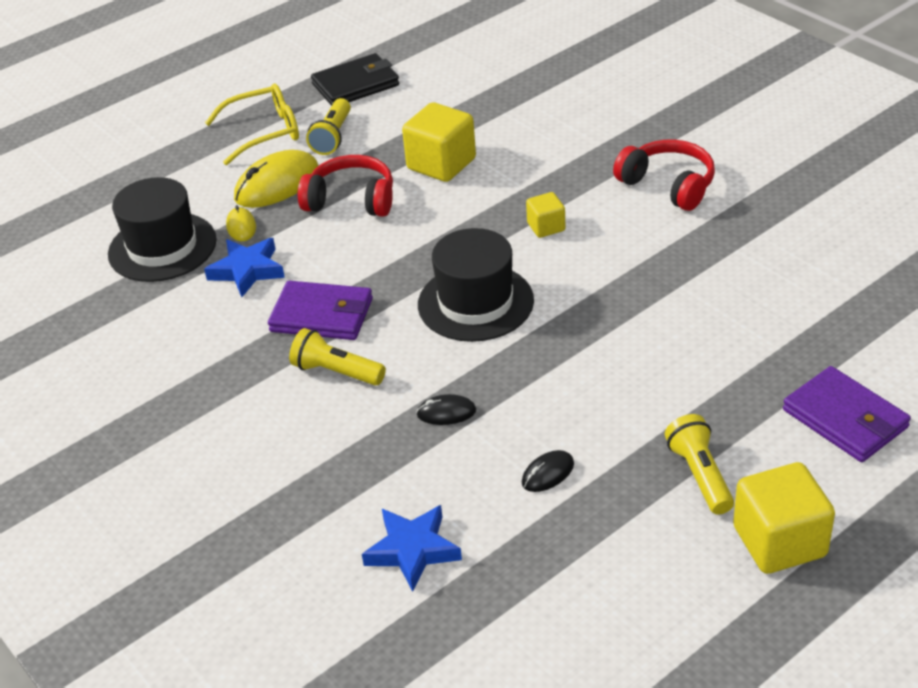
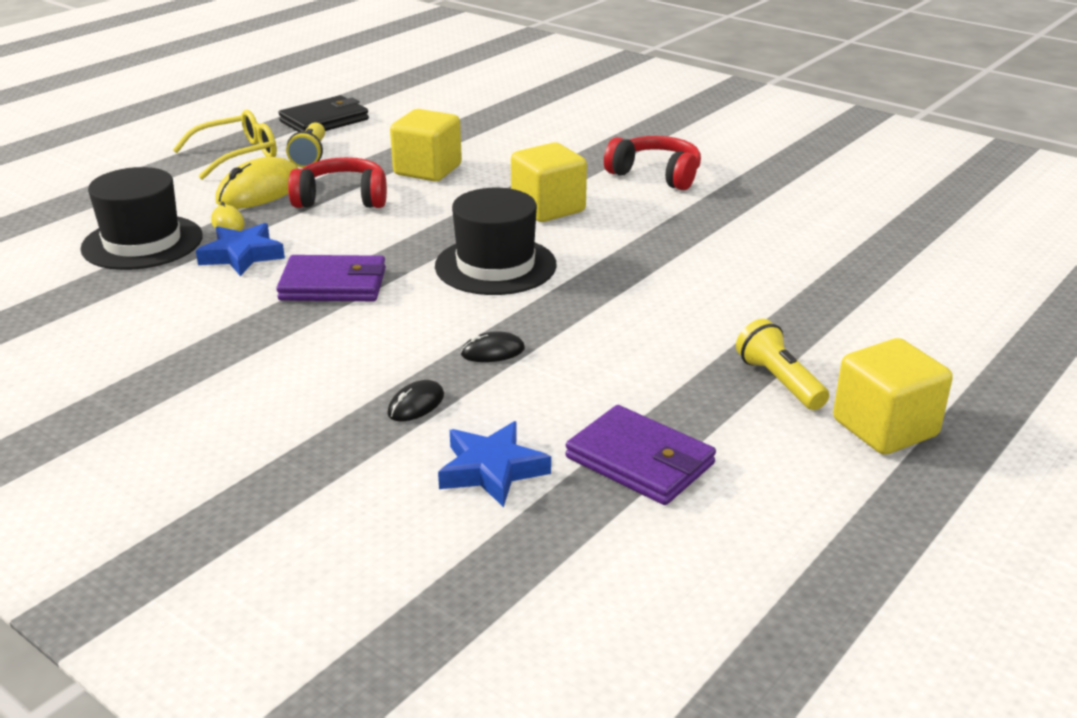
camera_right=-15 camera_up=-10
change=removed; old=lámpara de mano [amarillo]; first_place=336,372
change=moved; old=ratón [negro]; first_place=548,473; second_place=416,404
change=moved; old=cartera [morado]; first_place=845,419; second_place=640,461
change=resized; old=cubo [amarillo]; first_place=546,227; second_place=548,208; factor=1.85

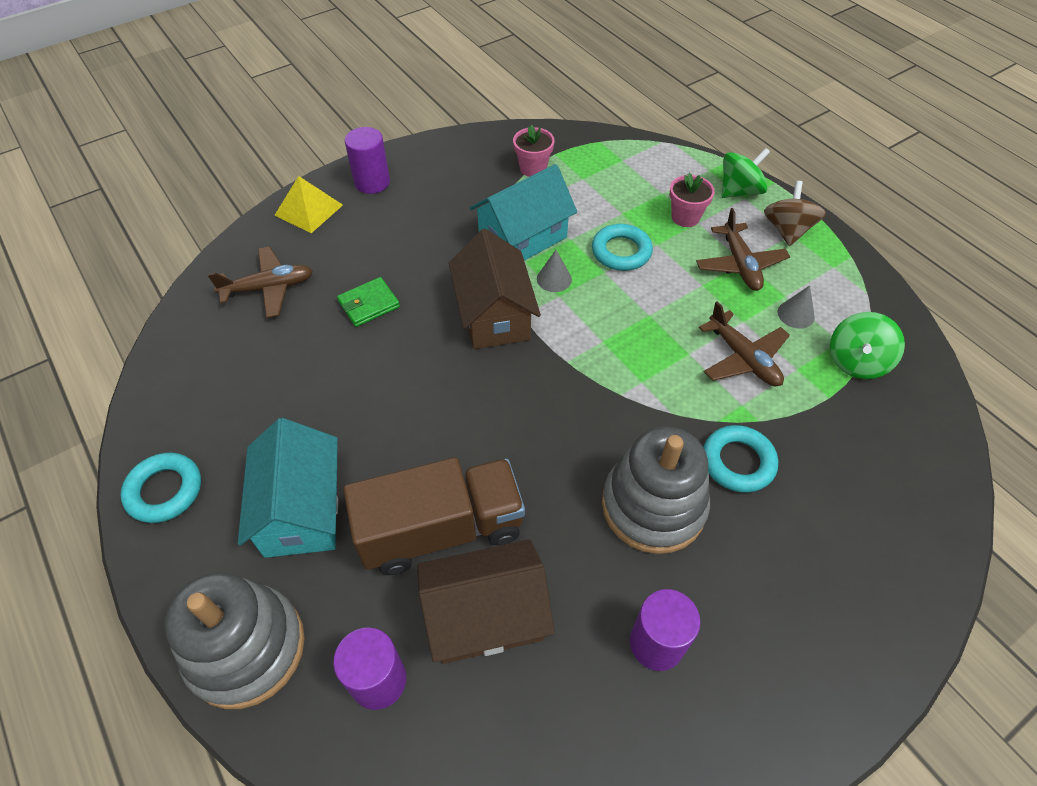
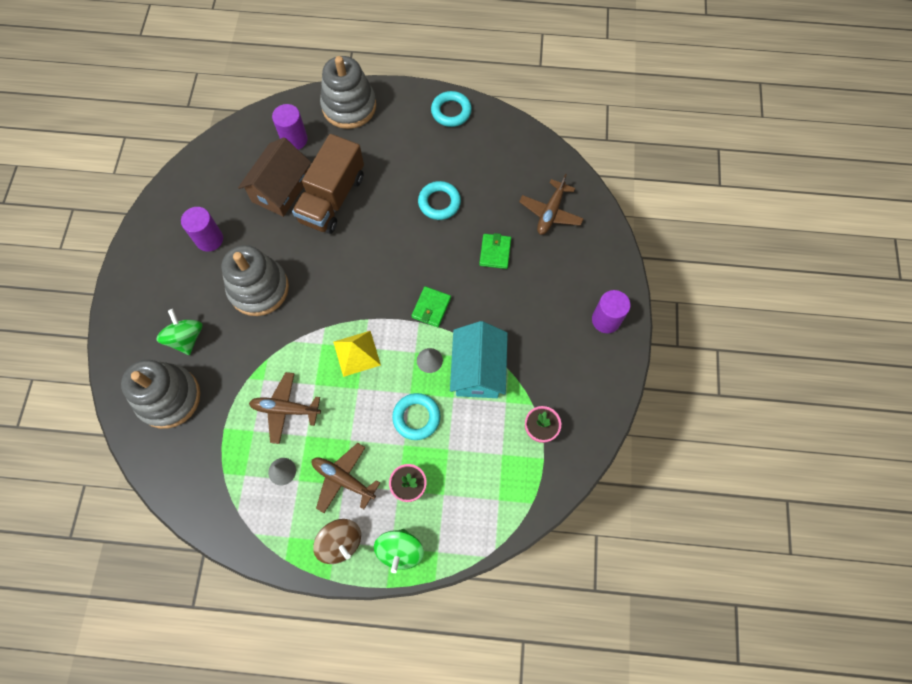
camera_right=130 camera_up=15
change=removed; old=casa [turquesa]; first_place=302,510
change=added; new=juguete apilable [gris]; second_place=169,397
change=moved; old=pirámide [amarillo]; first_place=308,210; second_place=357,353
change=moved; old=anillo [turquesa]; first_place=738,462; second_place=439,203
change=moved; old=peonza [verde]; first_place=856,361; second_place=186,338
change=replaced; old=casa [marrón]; new=cartera [verde]; first_place=494,315; second_place=431,308

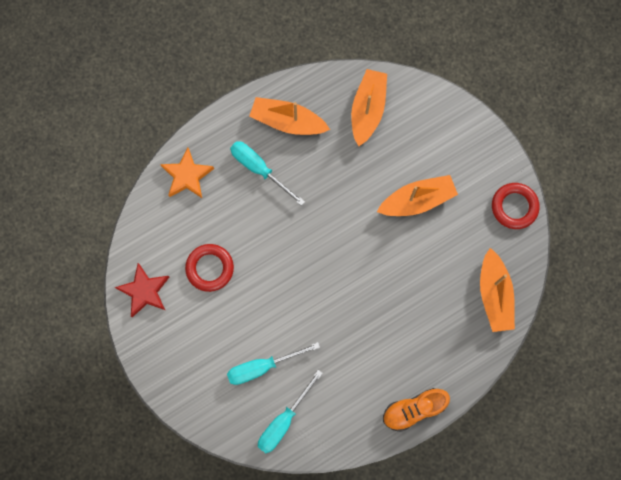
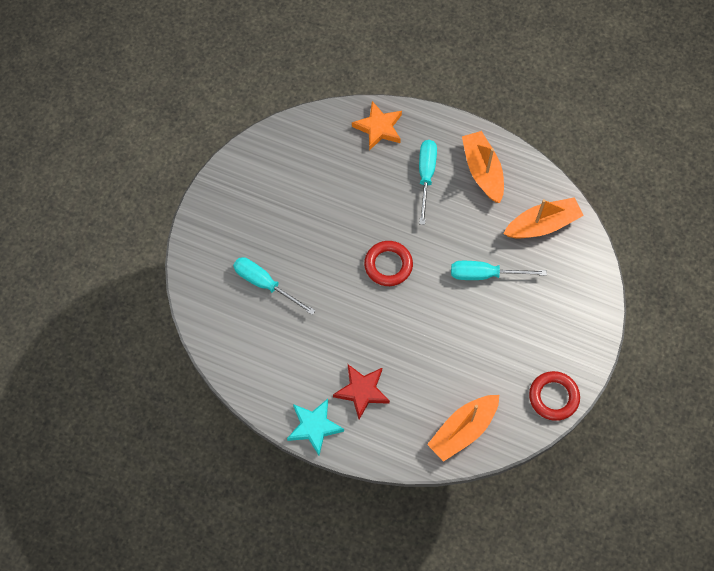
camera_right=55 camera_up=-10
change=removed; old=barco [naranja]; first_place=417,200
change=moved; old=estrella [rojo]; first_place=144,291; second_place=362,391
change=moved; old=anillo [rojo]; first_place=210,268; second_place=388,265
change=moved; old=destornillador [turquesa]; first_place=283,421; second_place=485,274
change=replaced; old=zapato [naranja]; new=estrella [turquesa]; first_place=413,409; second_place=314,427

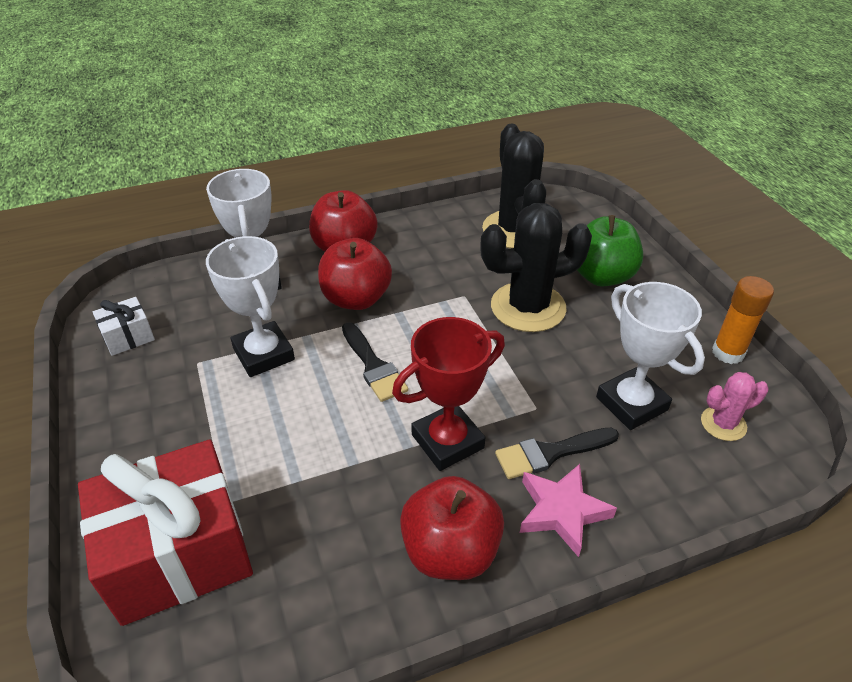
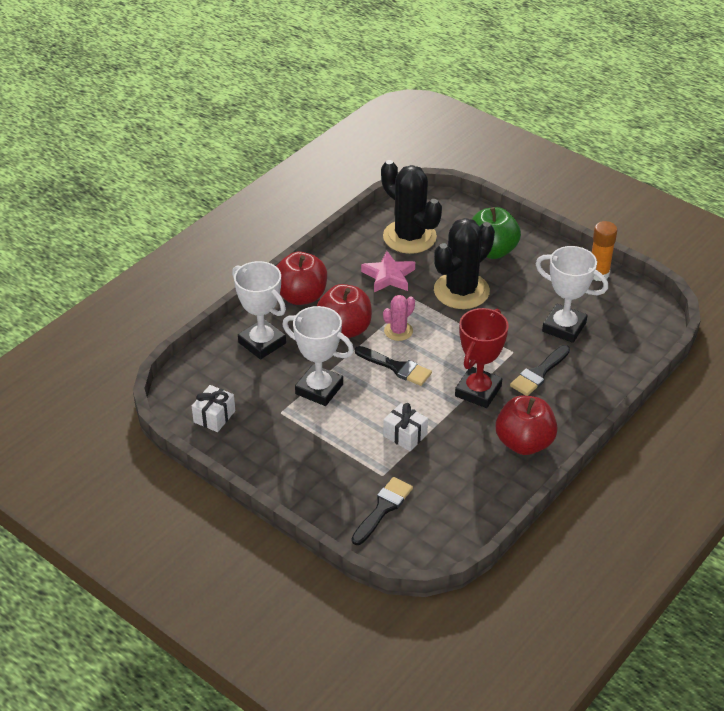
camera_right=-30 camera_up=0
change=added; new=regalo [blanco]; second_place=405,435
change=moved; old=estrella [rosa]; first_place=561,511; second_place=388,276
change=moved; old=cactus [rosa]; first_place=723,424; second_place=398,331
change=replaced; old=regalo [rojo]; new=pincel [negro]; first_place=179,554; second_place=383,508

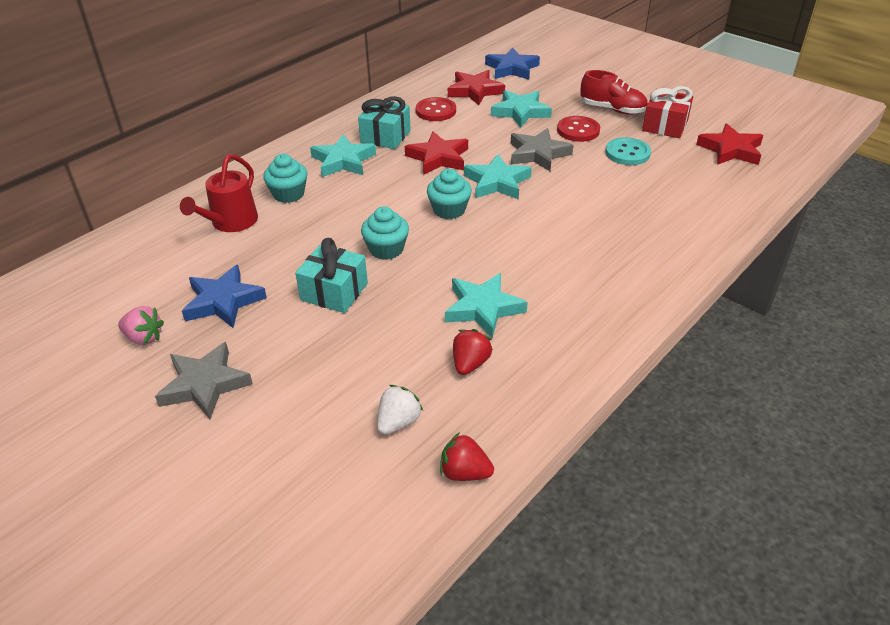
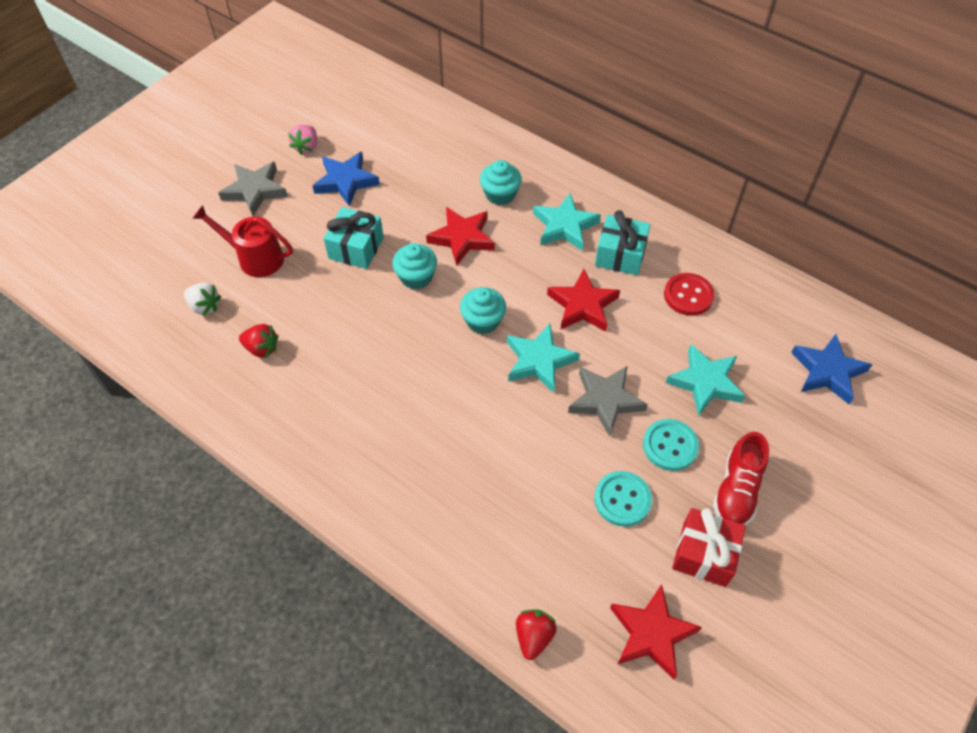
camera_right=85 camera_up=15
change=removed; old=estrella [turquesa]; first_place=483,308
change=moved; old=regadera [rojo]; first_place=231,222; second_place=255,258
change=moved; old=fresa [rojo]; first_place=464,472; second_place=534,636
change=moved; old=estrella [rojo]; first_place=475,91; second_place=462,238
change=recoloured; old=botón [rojo]; new=botón [turquesa]; first_place=578,130; second_place=670,446

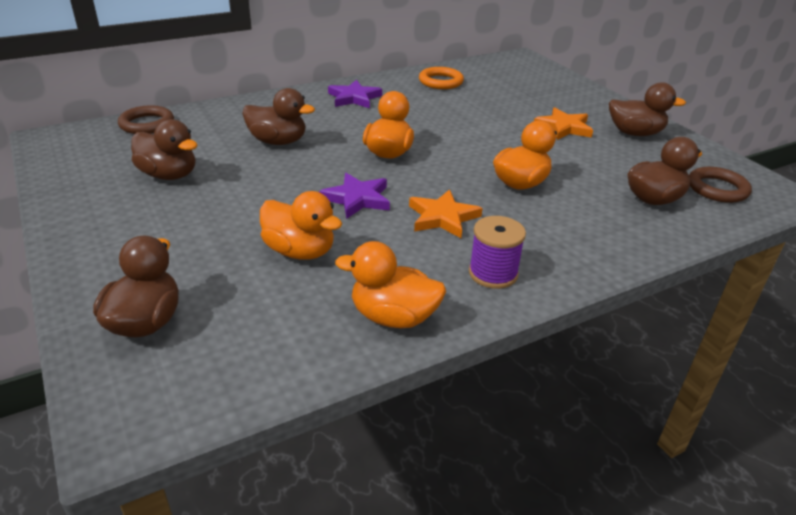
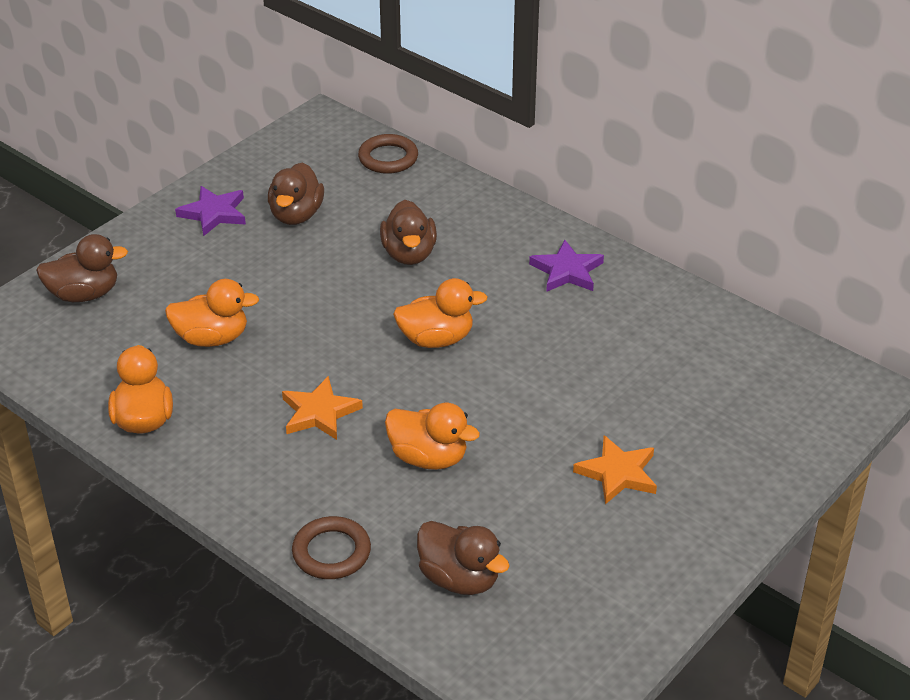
camera_right=70 camera_up=5
change=removed; old=anillo [naranja]; first_place=441,82
change=removed; old=carrete [morado]; first_place=493,273
change=removed; old=pato [marrón]; first_place=635,133
change=moved; old=estrella [morado]; first_place=357,199; second_place=214,213
change=moved; old=anillo [marrón]; first_place=717,189; second_place=331,552
change=turned; old=pato [naranja]; first_place=300,251; second_place=212,338; degrees=-105

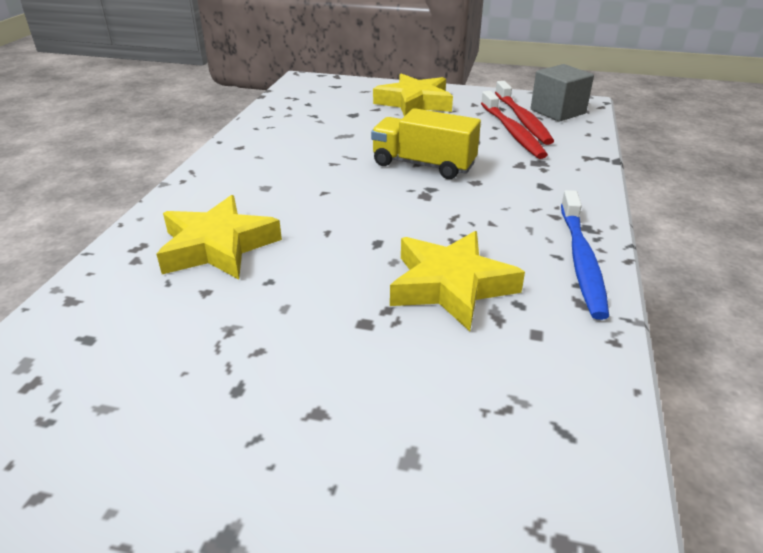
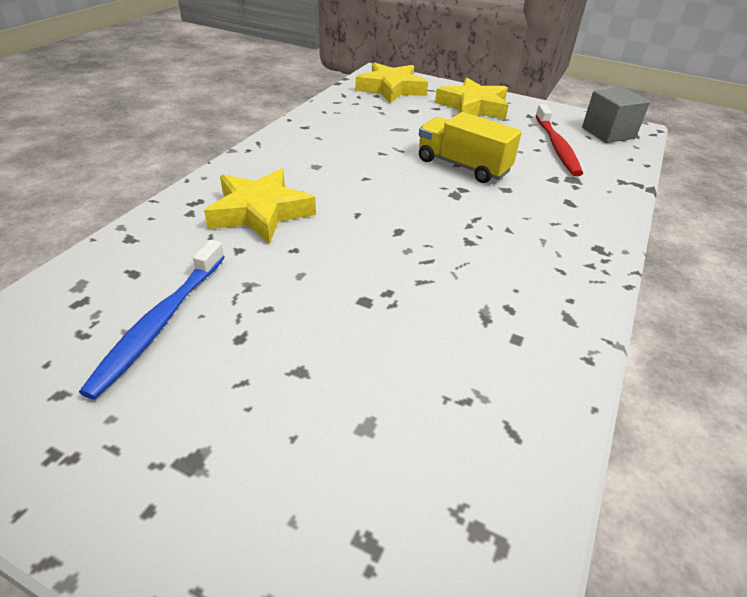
camera_right=10 camera_up=5
change=removed; old=cepillo de dientes [rojo]; first_place=522,119
change=moved; old=estrella [amarillo]; first_place=450,286; second_place=391,89
change=moved; old=cepillo de dientes [azul]; first_place=581,260; second_place=160,322

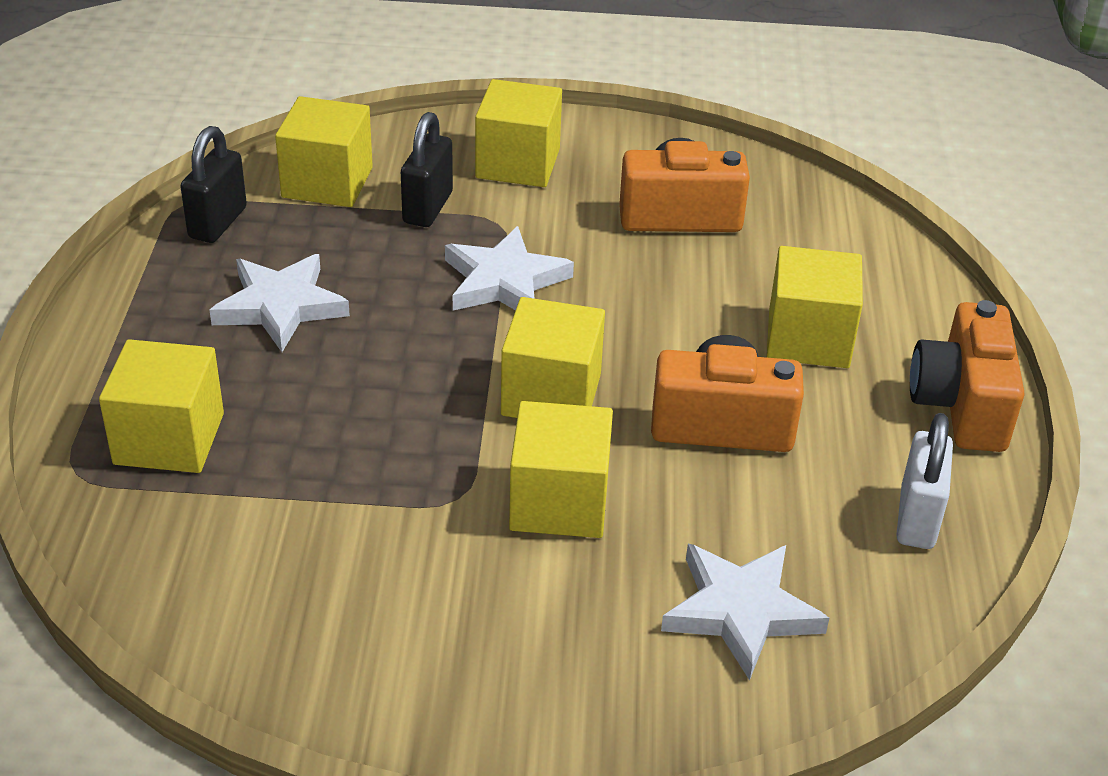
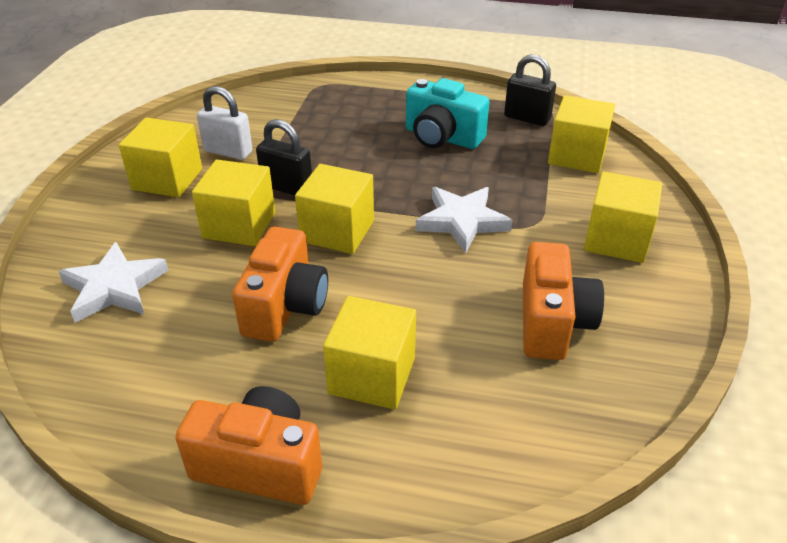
camera_right=100 camera_up=0
change=moved; old=cubo [amarillo]; first_place=169,439; second_place=167,179
change=moved; old=candado [negro]; first_place=428,208; second_place=287,187
change=moved; old=candado [blanco]; first_place=917,518; second_place=228,152
change=replaced; old=estrella [blanco]; new=cámara [turquesa]; first_place=280,306; second_place=442,137

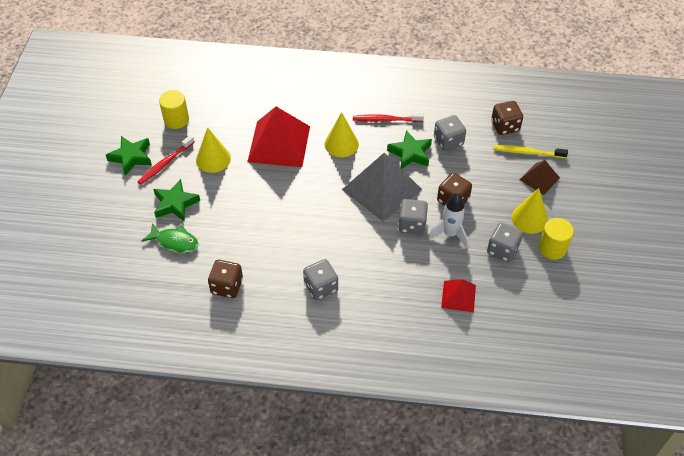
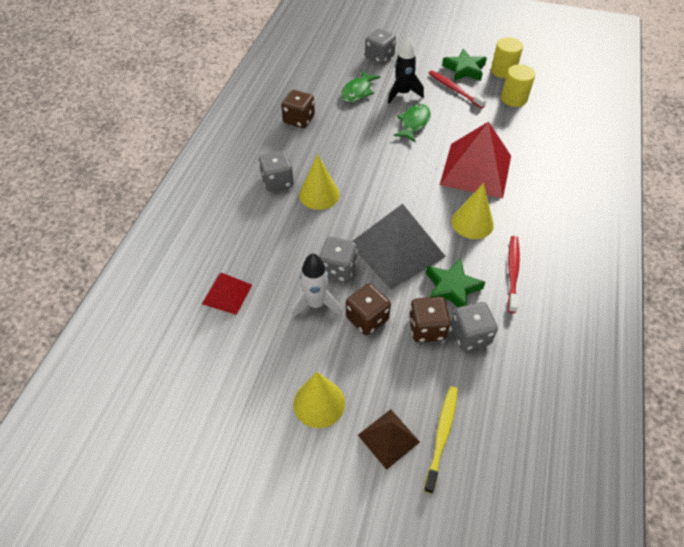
camera_right=100 camera_up=0
change=added; new=pez [verde]; second_place=414,123
change=moved; old=cono [amarillo]; first_place=213,159; second_place=319,194
change=moved; old=dado [gris]; first_place=502,250; second_place=379,57
change=moved; old=dado [marrón]; first_place=505,126; second_place=427,328
change=moved; old=cilindro [amarillo]; first_place=552,248; second_place=503,71
change=replaced; old=estrella [verde]; new=cohete [negro]; first_place=175,204; second_place=402,94

